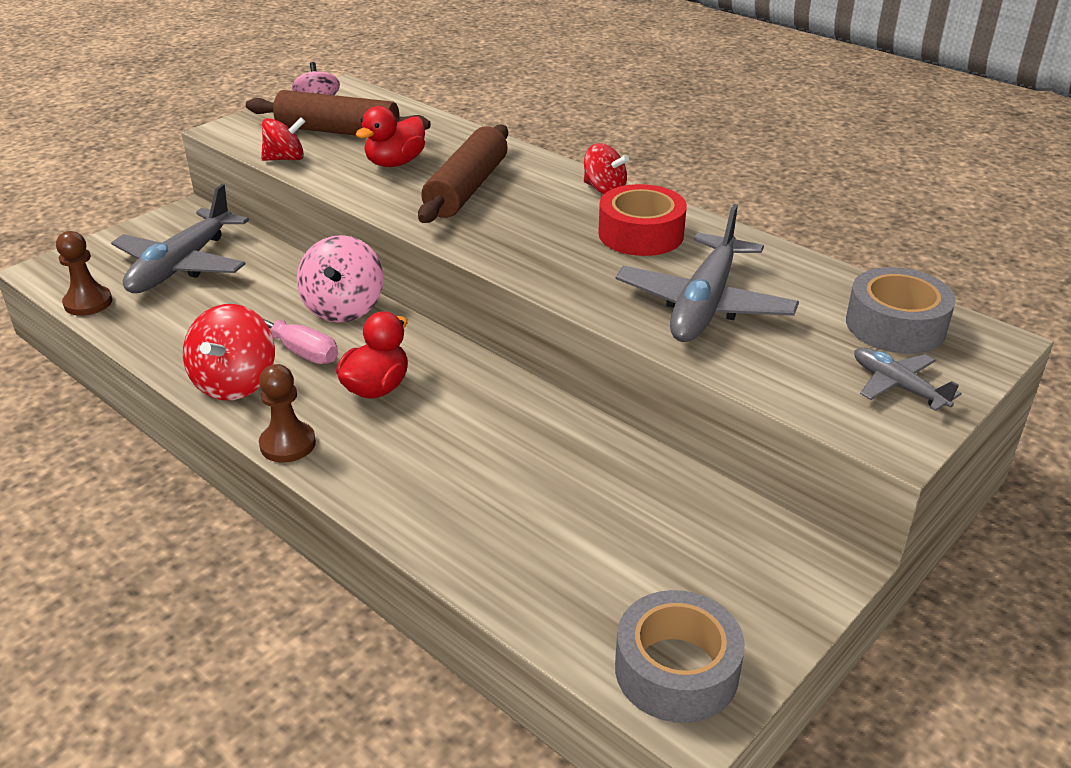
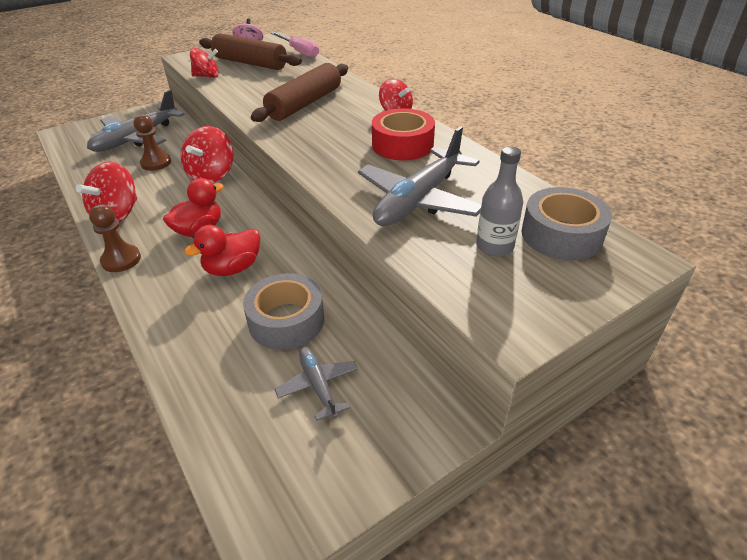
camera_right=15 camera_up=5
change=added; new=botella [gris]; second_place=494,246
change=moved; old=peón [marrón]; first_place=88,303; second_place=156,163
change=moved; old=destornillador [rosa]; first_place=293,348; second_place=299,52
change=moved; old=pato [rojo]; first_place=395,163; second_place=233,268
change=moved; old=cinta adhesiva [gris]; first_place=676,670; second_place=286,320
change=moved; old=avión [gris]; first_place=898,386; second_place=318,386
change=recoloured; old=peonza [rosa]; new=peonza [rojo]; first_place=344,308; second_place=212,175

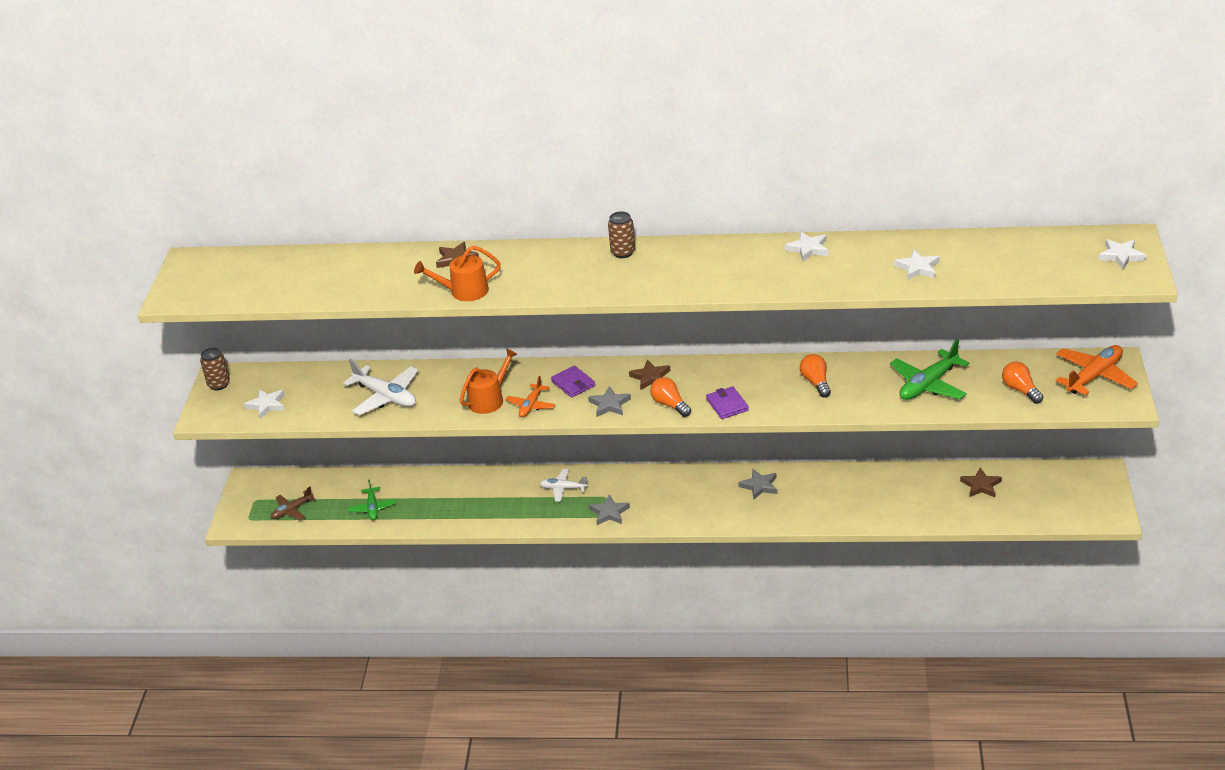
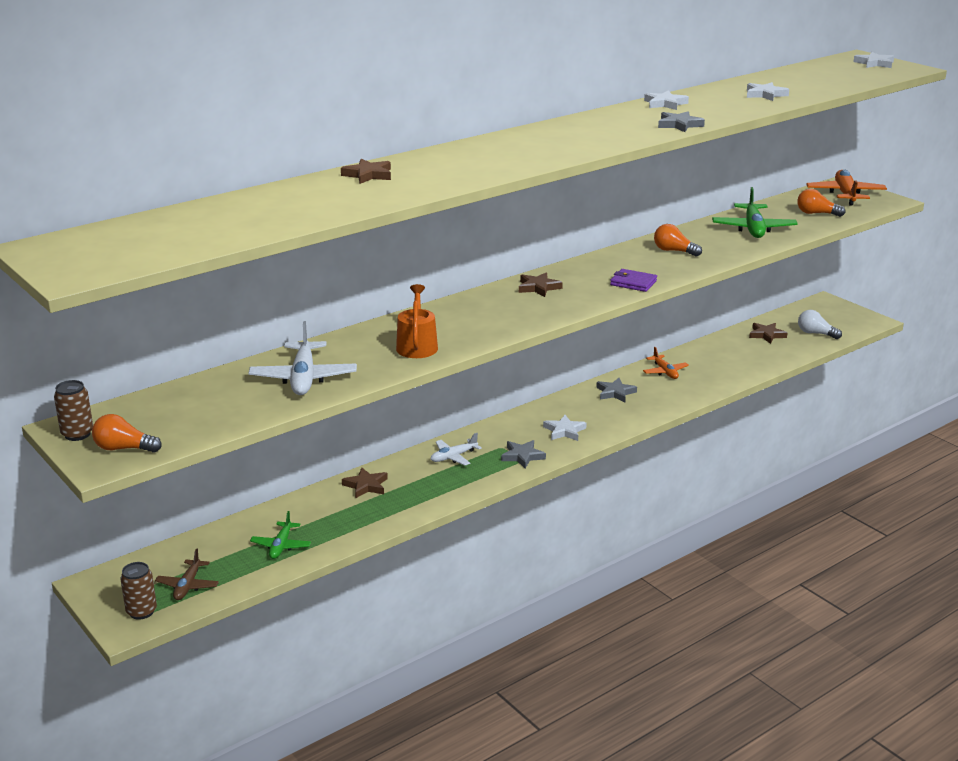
camera_right=-45 camera_up=-10
change=removed; old=regadera [naranja]; first_place=464,291
change=removed; old=cartera [morado]; first_place=573,384
change=added; new=estrella [marrón]; second_place=366,486
change=added; new=bombilla [blanco]; second_place=815,333
change=moved; old=estrella [blanco]; first_place=267,405; second_place=564,431
change=moved; old=avión [naranja]; first_place=531,405; second_place=665,372
change=moved; old=estrella [gris]; first_place=609,404; second_place=679,125
change=moved; old=lata [marrón]; first_place=623,252; second_place=141,612
change=moved; old=bombilla [naranja]; first_place=670,405; second_place=124,448
change=turned; old=avión [blanco]; first_place=386,397; second_place=303,378; degrees=90
change=turned; old=avión [verde]; first_place=373,508; second_place=281,546; degrees=60

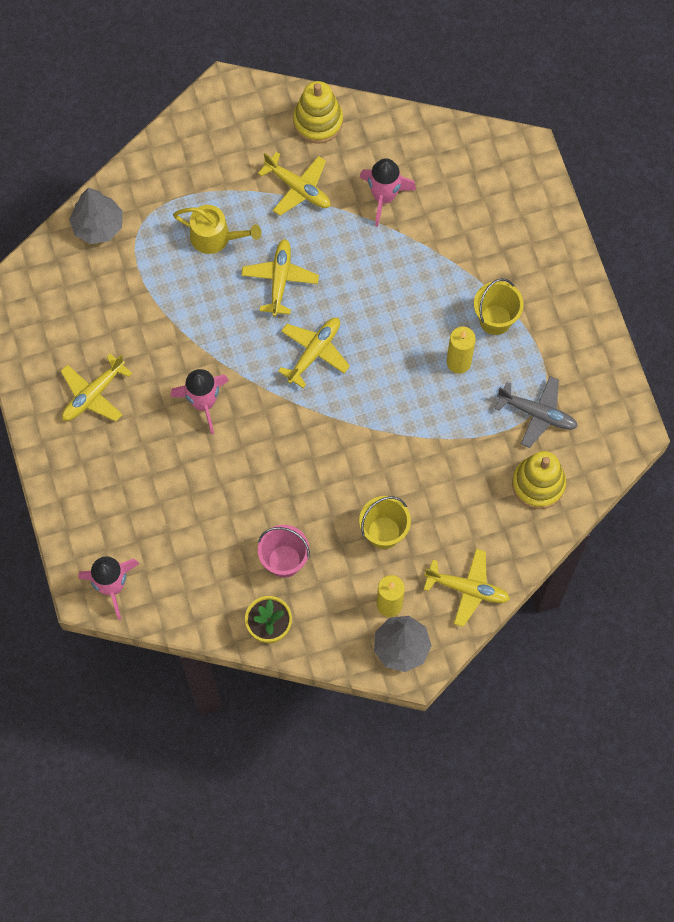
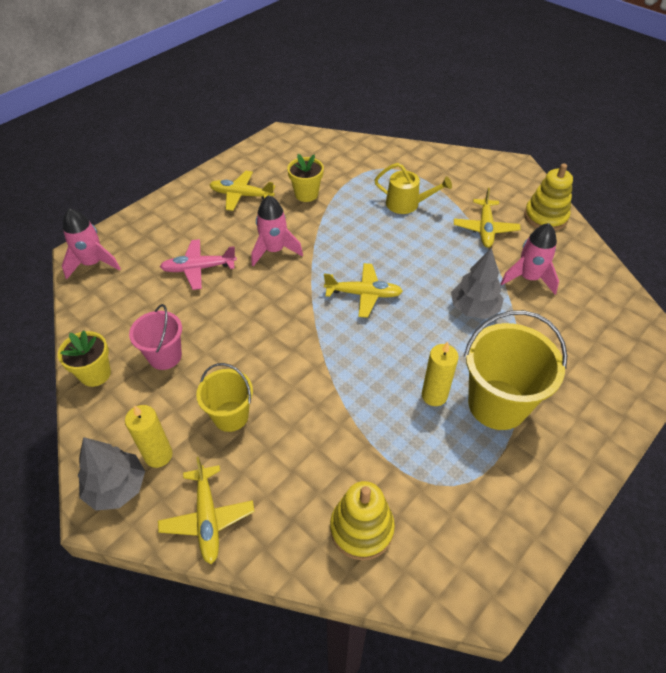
camera_right=60 camera_up=-20
change=removed; old=avión [amarillo]; first_place=280,279
change=removed; old=avión [gris]; first_place=537,414
change=added; new=avión [rosa]; second_place=198,268
change=added; new=maceta [amarillo]; second_place=306,194
change=moved; old=árbol [gris]; first_place=98,226; second_place=474,308
change=turned; old=regadera [amarillo]; first_place=215,237; second_place=407,204; degrees=-60
change=resized; old=balde [amarillo]; first_place=495,320; second_place=497,404; factor=1.68

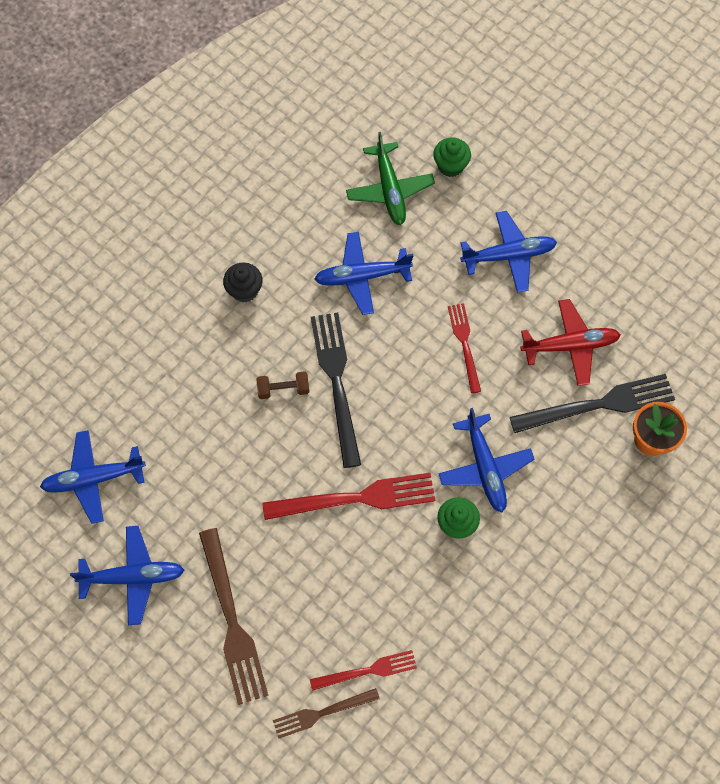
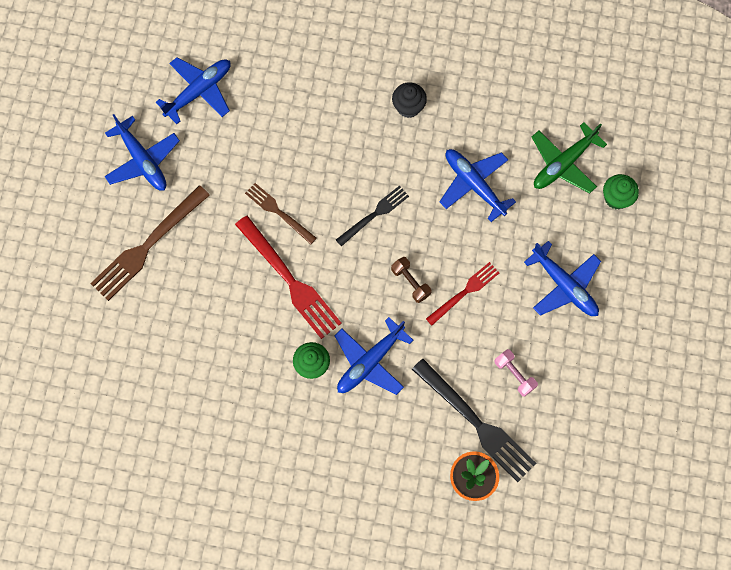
camera_right=60 camera_up=5
change=removed; old=tenedor [rojo]; first_place=368,670
change=moved; old=mancuerna [marrón]; first_place=283,389; second_place=410,282
change=moved; old=tenedor [marrón]; first_place=321,713; second_place=278,212
change=replaced; old=avión [rojo]; new=mancuerna [rosa]; first_place=570,346; second_place=514,375
change=turned; old=avión [azul]; first_place=93,479; second_place=199,91; degrees=90
change=resized; old=tenedor [negro]; first_place=336,381; second_place=375,214; factor=0.59

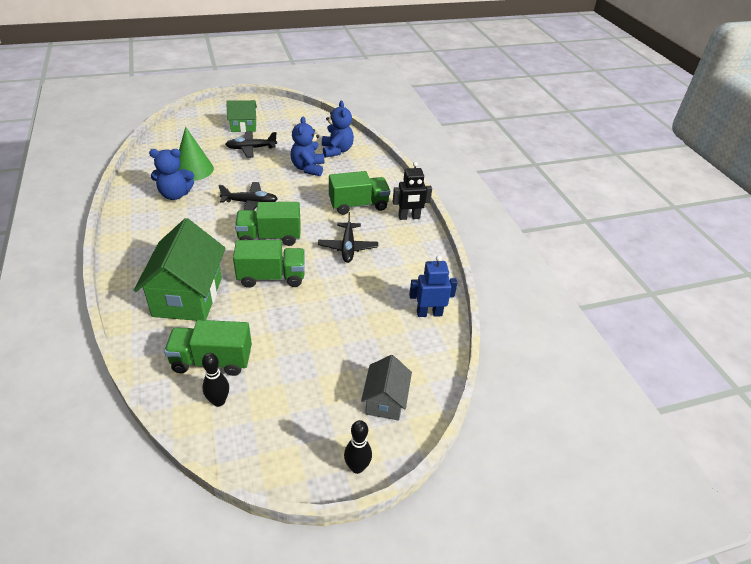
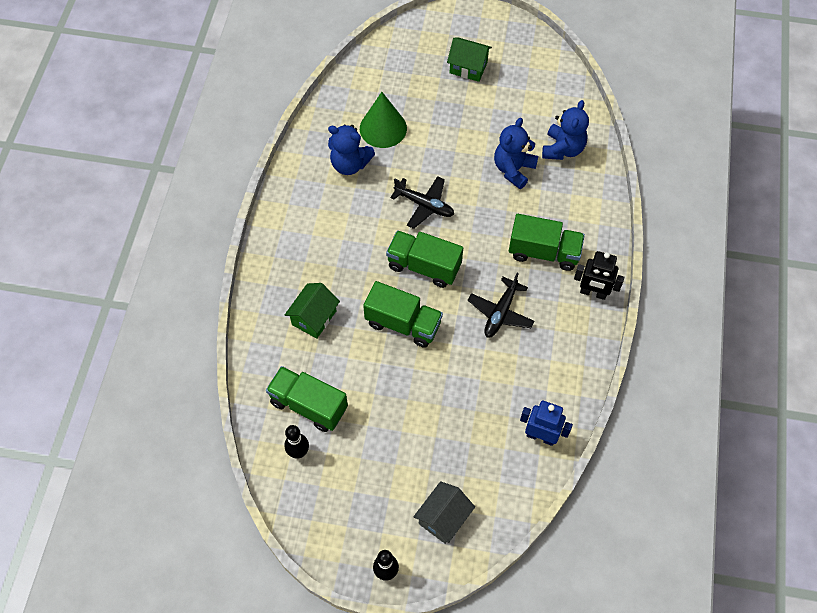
camera_right=30 camera_up=20
change=removed; old=avión [negro]; first_place=251,148
change=resized; old=casa [verde]; first_place=188,296; second_place=314,318; factor=0.55

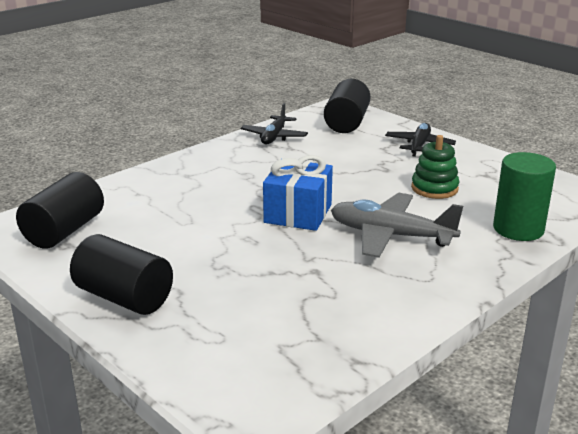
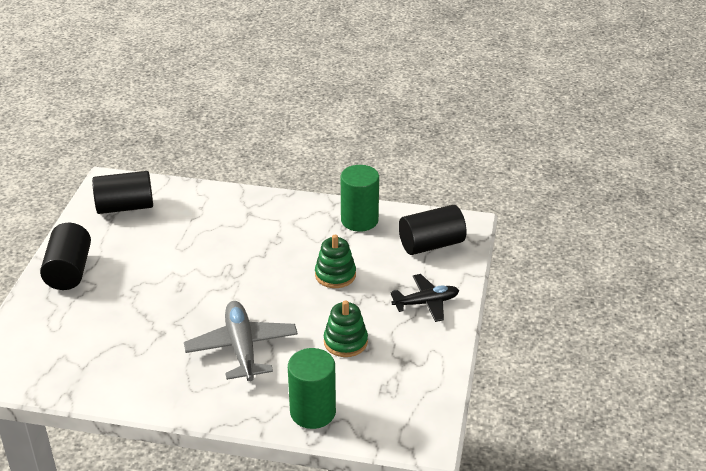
camera_right=55 camera_up=10
change=removed; old=regalo [azul]; first_place=298,213
change=added; new=juguete apilable [verde]; second_place=335,275
change=replaced; old=avión [negro]; new=cilindro [verde]; first_place=274,136; second_place=359,220

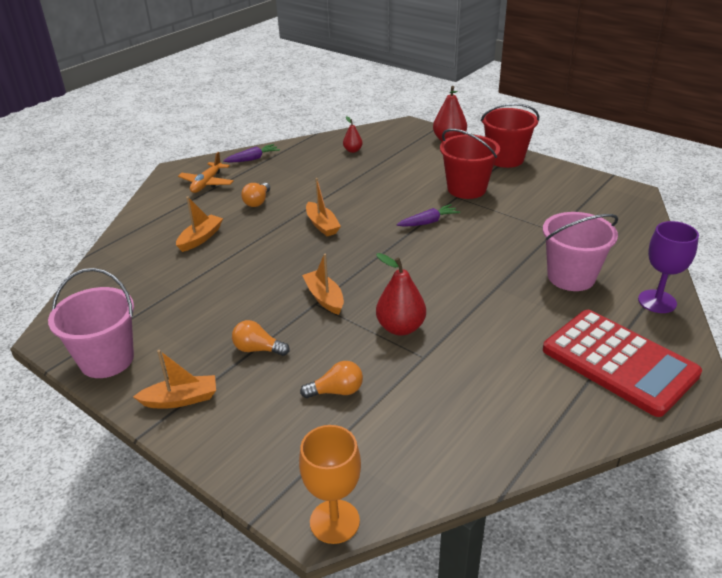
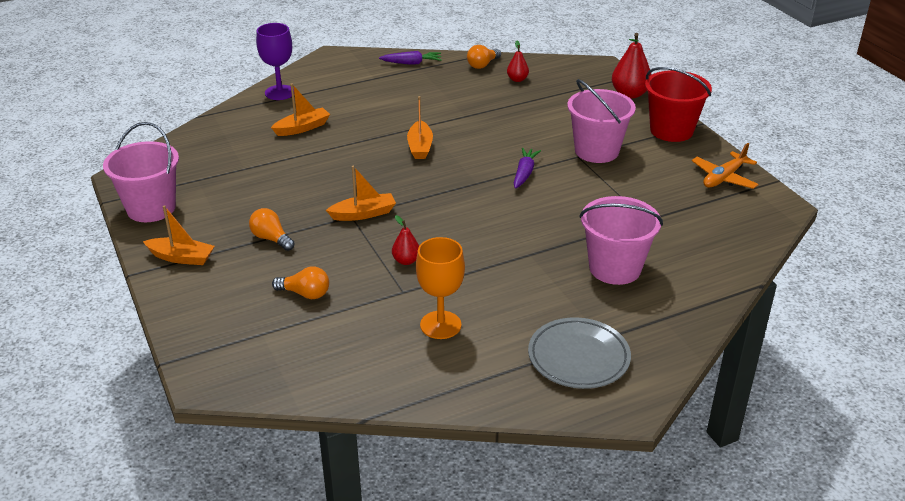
camera_right=25 camera_up=0
change=moved; old=avión [naranja]; first_place=207,183; second_place=723,178
change=moved; old=bombilla [naranja]; first_place=257,202; second_place=482,65
change=moved; old=copa [naranja]; first_place=334,521; second_place=440,325
change=moved; old=copa [morado]; first_place=657,301; second_place=280,92
change=replaced; old=calculadora [rojo]; new=plato [gris]; first_place=619,362; second_place=578,357
change=recoloured; old=balde [rojo]; new=balde [rosa]; first_place=466,189; second_place=596,151
change=turned; old=barco [naranja]; first_place=324,298; second_place=363,214; degrees=75
change=turned; old=zanahoria [morado]; first_place=428,222; second_place=524,173; degrees=-75
change=resized; old=pera [rojo]; first_place=400,328; second_place=406,261; factor=0.57

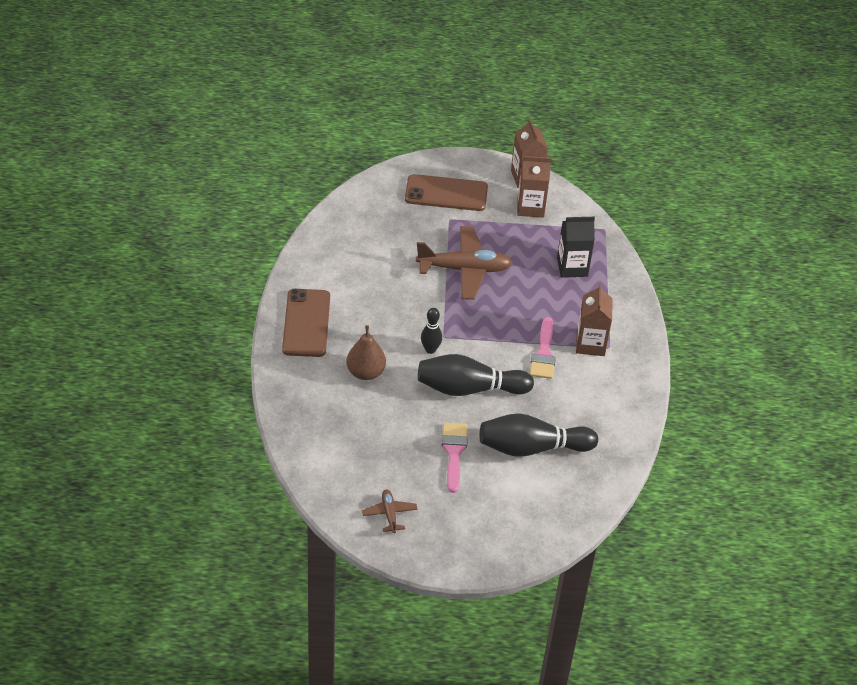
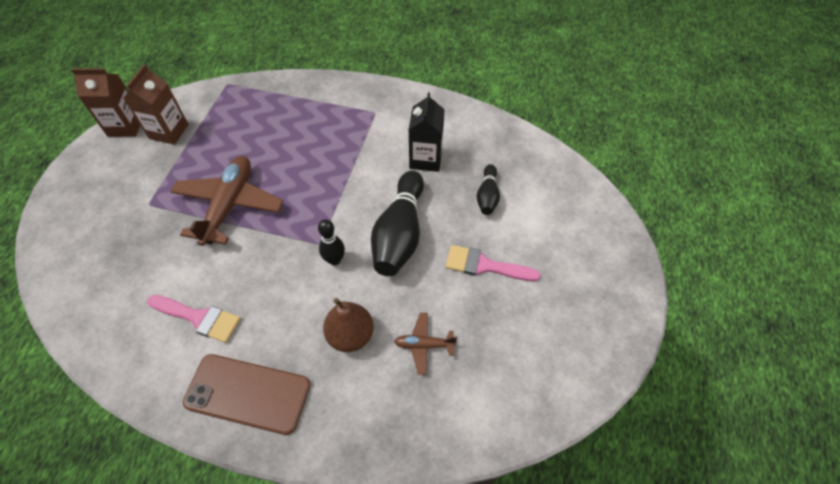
camera_right=-75 camera_up=10
change=removed; old=móvil [marrón]; first_place=446,193
change=removed; old=cartón de leche [marrón]; first_place=590,344
change=moved; old=avión [marrón]; first_place=389,514; second_place=424,345
change=moved; old=pincel [rosa]; first_place=543,353; second_place=199,318
change=moved; old=cartón de leche [negro]; first_place=572,267; second_place=425,159
change=resized; old=bolo [negro]; first_place=532,447; second_place=487,196; factor=0.52

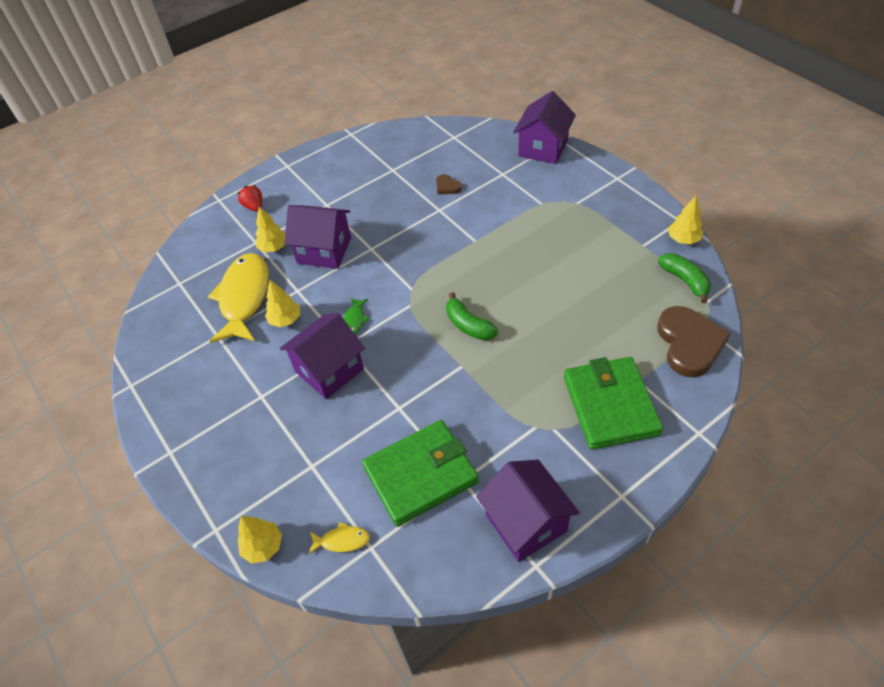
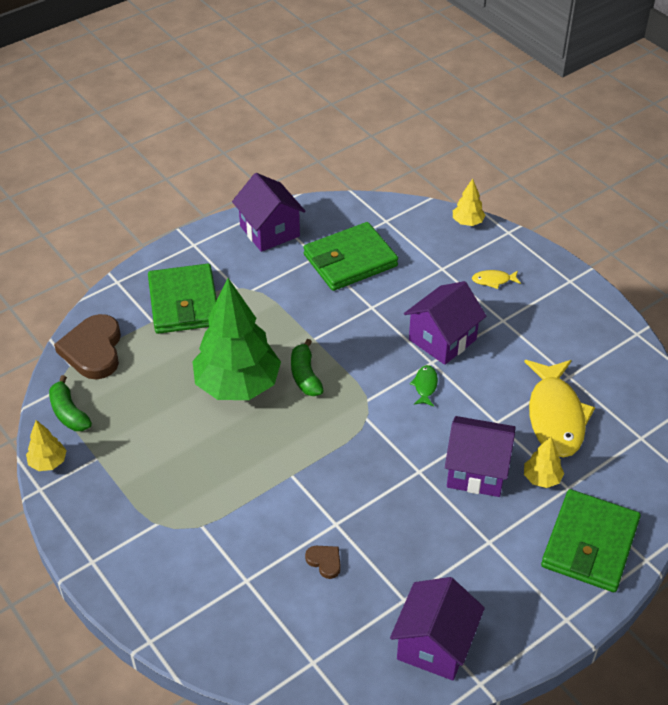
camera_right=175 camera_up=-5
change=removed; old=árbol [amarillo]; first_place=285,320
change=added; new=árbol [verde]; second_place=237,385
change=moved; old=pez [amarillo]; first_place=342,540; second_place=493,280
change=moved; old=casa [morado]; first_place=543,148; second_place=434,645
change=replaced; old=fresa [rojo]; new=cartera [verde]; first_place=254,207; second_place=590,544
change=turned; old=plátano [verde]; first_place=468,325; second_place=305,376; degrees=-150

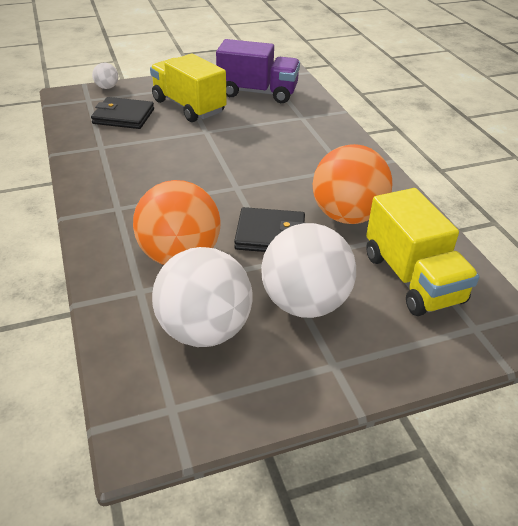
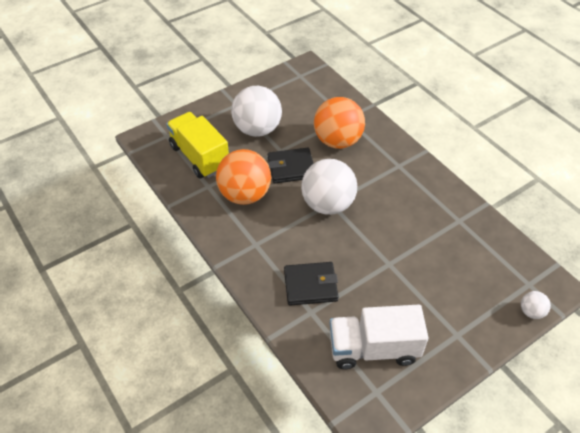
camera_right=165 camera_up=10
change=removed; old=camión [amarillo]; first_place=188,106
change=moved; old=cartera [negro]; first_place=123,116; second_place=310,285
change=moved; old=pelota [blanco]; first_place=204,330; second_place=328,204
change=recoloured; old=camión [morado]; new=camión [blanco]; first_place=257,92; second_place=373,348

